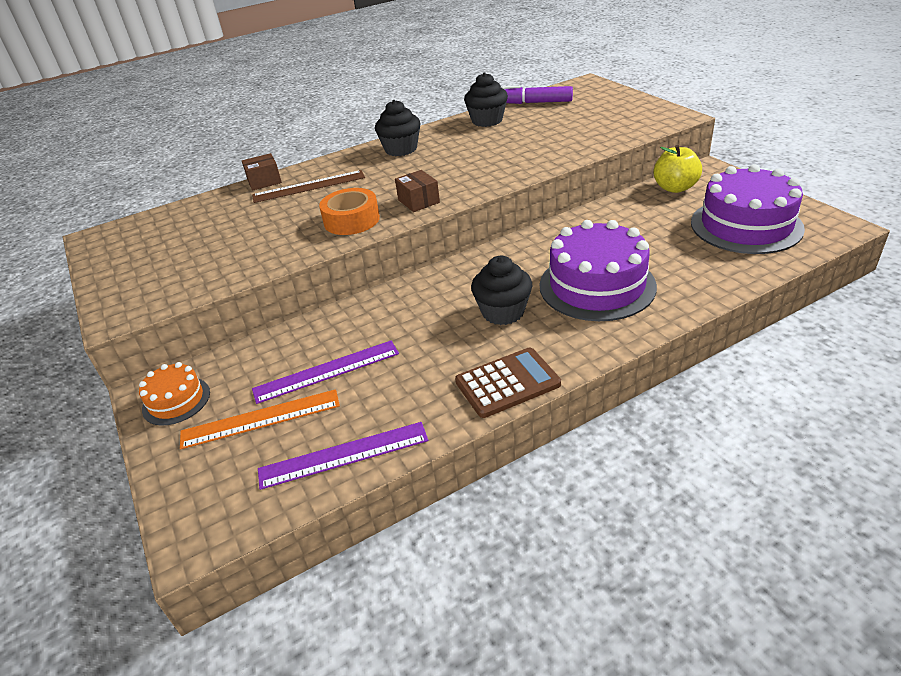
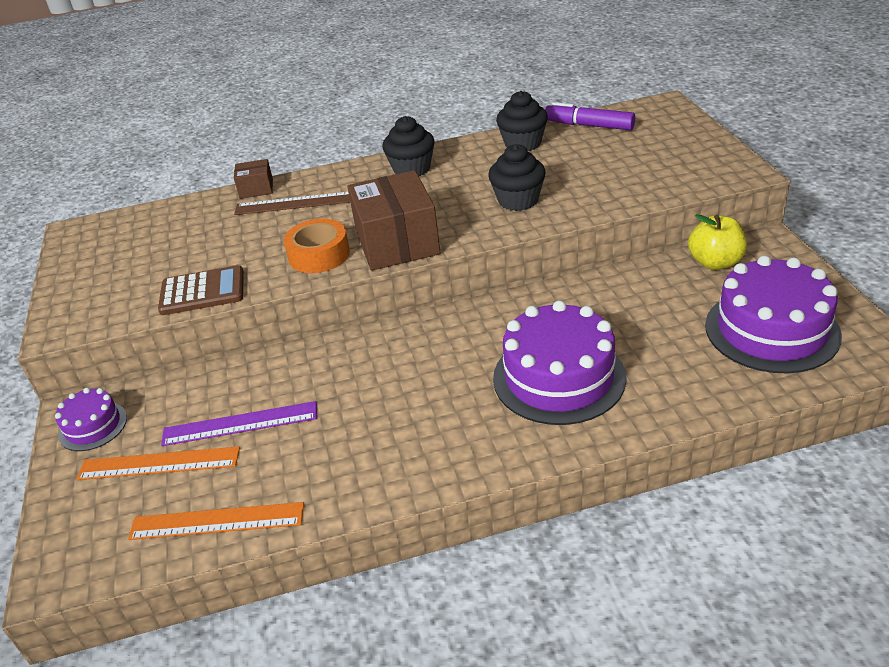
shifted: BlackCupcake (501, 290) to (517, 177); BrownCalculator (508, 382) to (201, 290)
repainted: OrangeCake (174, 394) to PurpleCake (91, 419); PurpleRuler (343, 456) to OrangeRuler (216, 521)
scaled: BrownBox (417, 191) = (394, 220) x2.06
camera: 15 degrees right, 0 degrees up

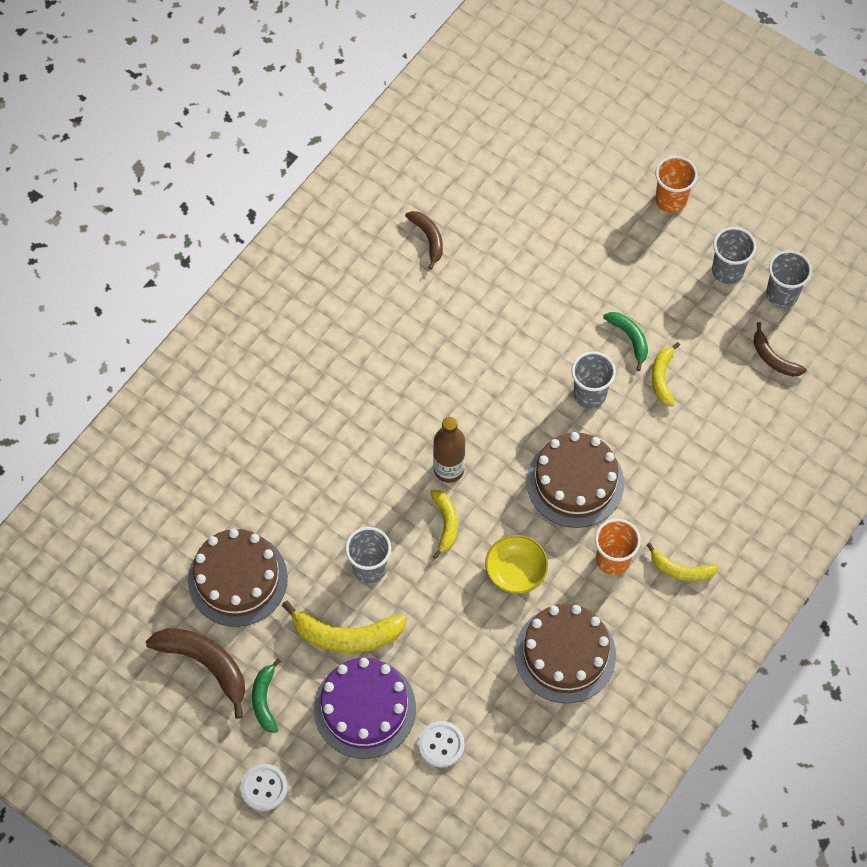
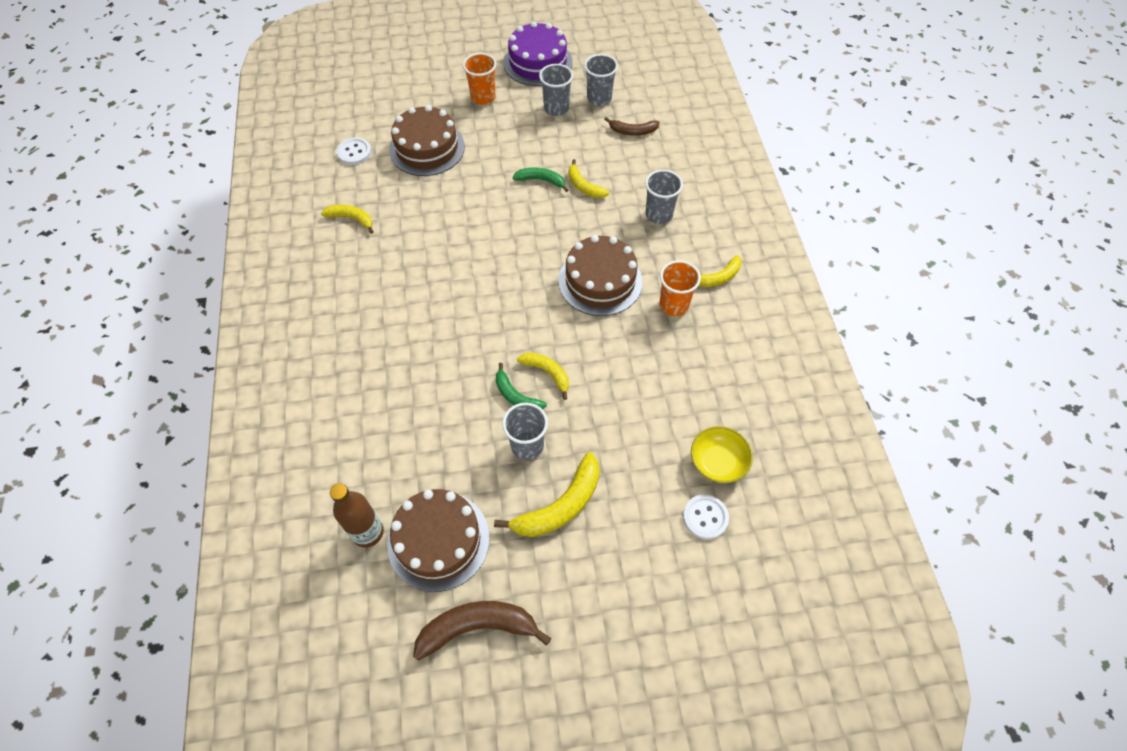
shifted: GreyCup (594, 379) to (664, 196); BrownBottle (449, 450) to (357, 515); YellowBowl (516, 564) to (722, 454); BrownCake (565, 653) to (427, 140); PurpleCake (365, 708) to (538, 53); GreenBanana (266, 696) to (521, 386); WhiteButton (264, 787) to (353, 151)
repainted: BrownBanana (424, 240) to YellowBanana (347, 219)
camera: 45 degrees left, 5 degrees down

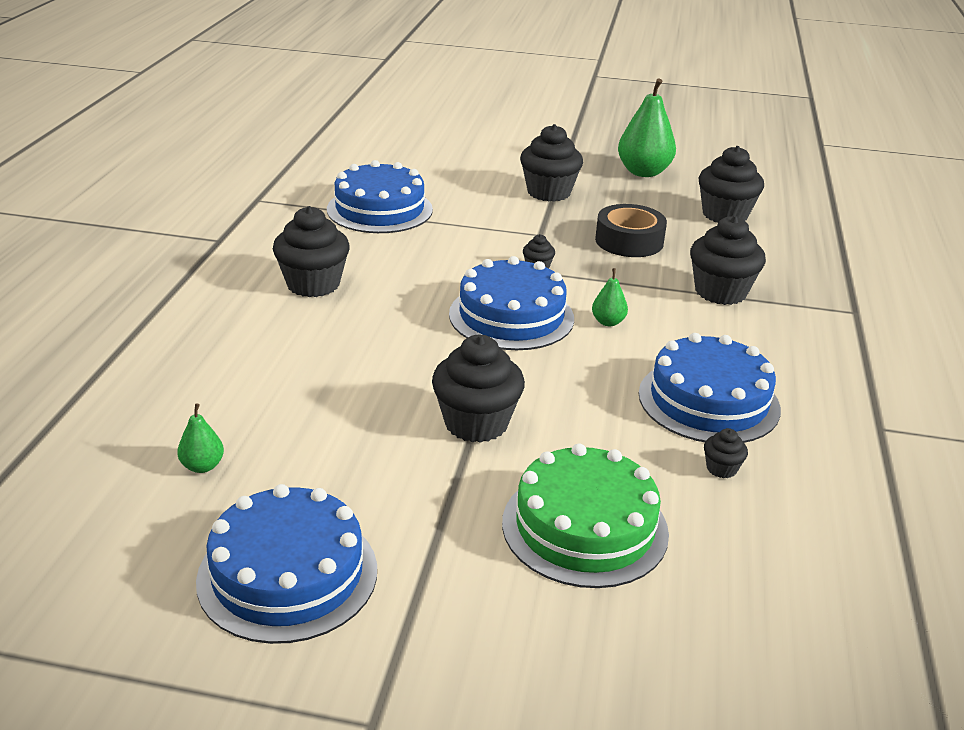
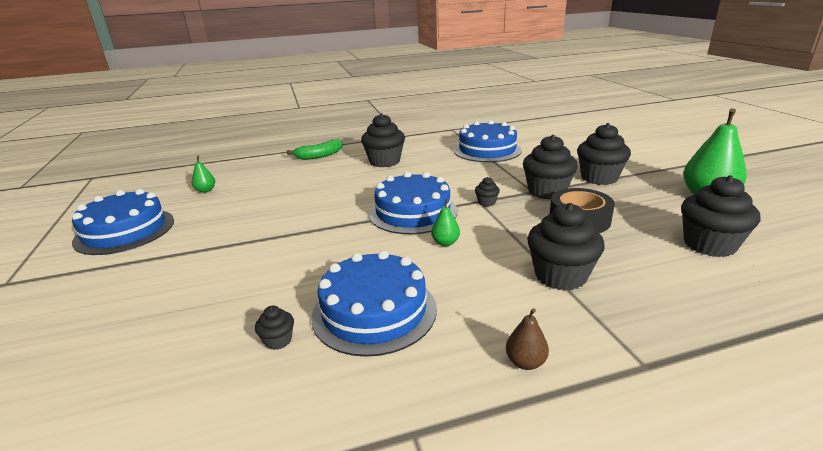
gone: GreenCake (585, 515)
new: GreenBanana (314, 149); BrownPear (527, 339)
shifted: BlackCupcake (478, 389) to (550, 167)
camera: 65 degrees right, 5 degrees down

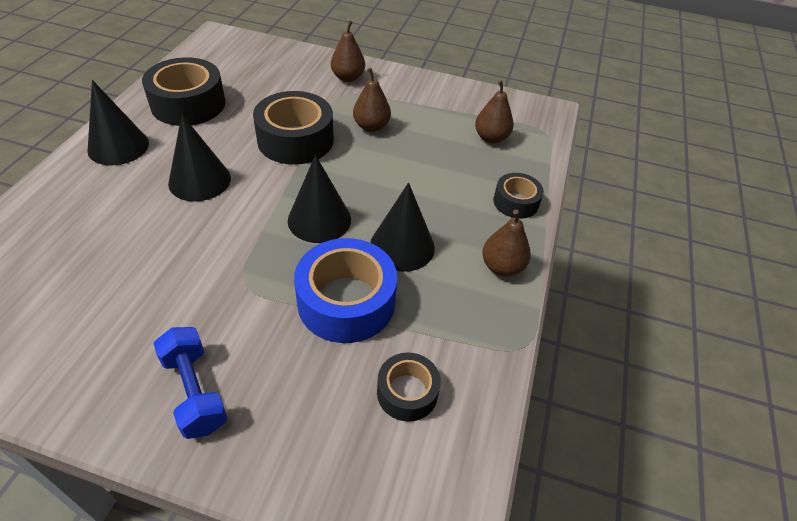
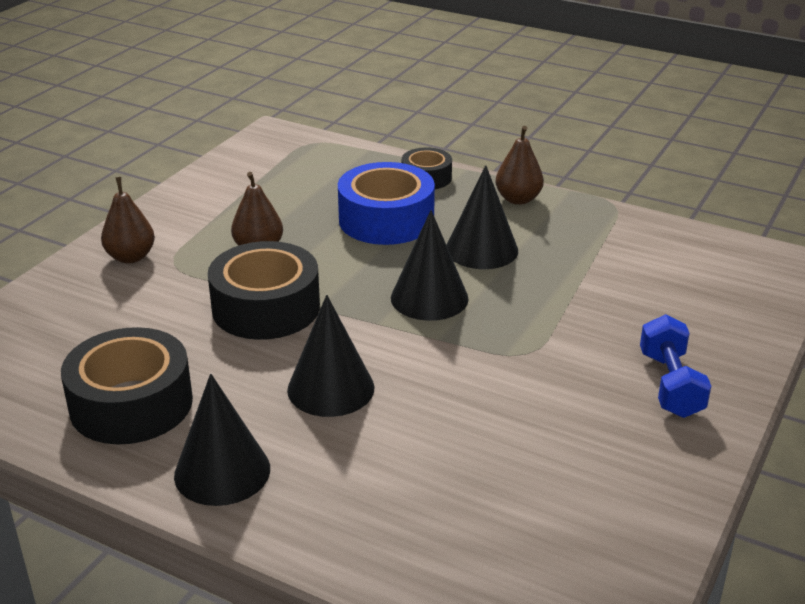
gone: BrownPear (494, 112); BlackTape (409, 387)
shifted: BlueTape (345, 290) to (386, 203)
rotated: BlueDumbbell (190, 383) = (675, 366) 75 degrees counterclockwise
camera: 75 degrees left, 15 degrees down

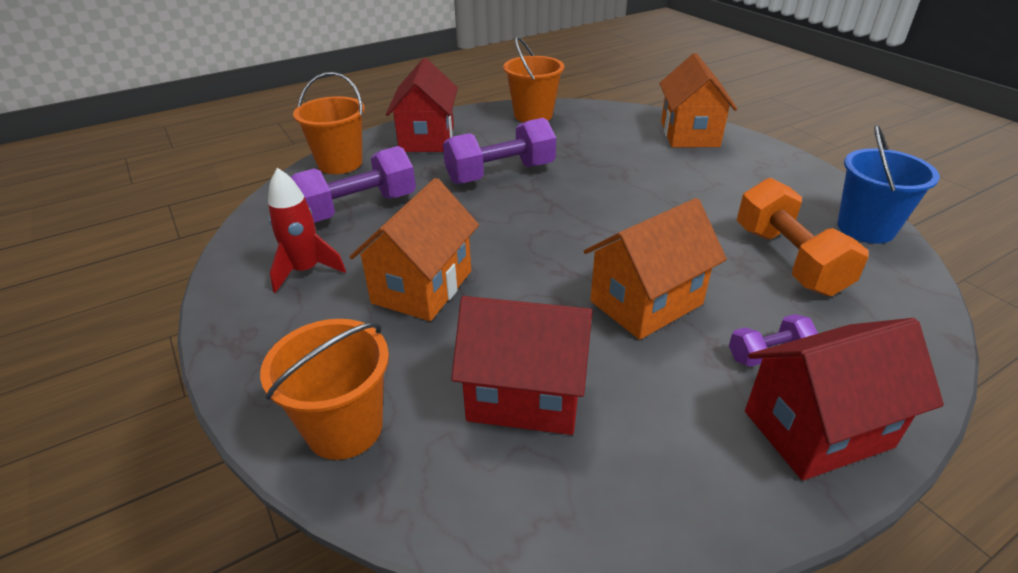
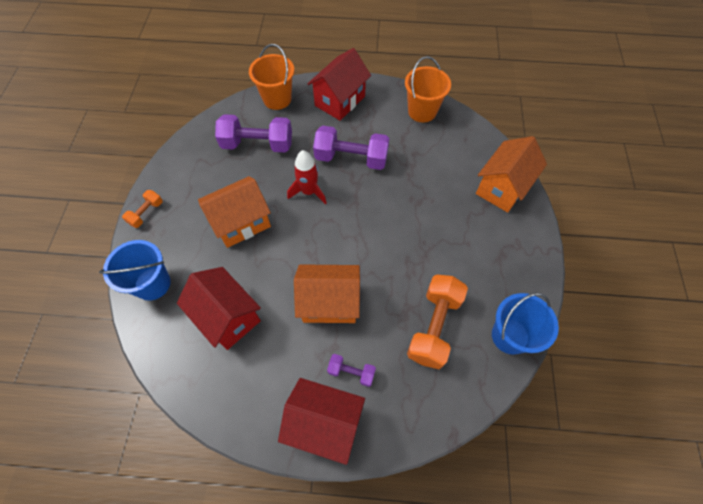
new: OrangeDumbbell (142, 209)
shifted: RedRocket (307, 230) to (307, 177)
repainted: OrangeBucket (324, 389) to BlueBucket (135, 270)
camera: 35 degrees right, 25 degrees up

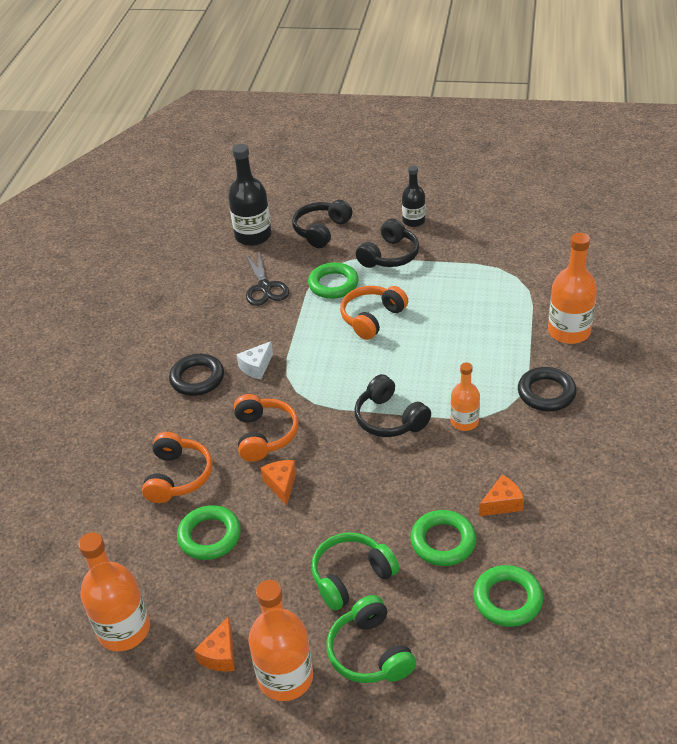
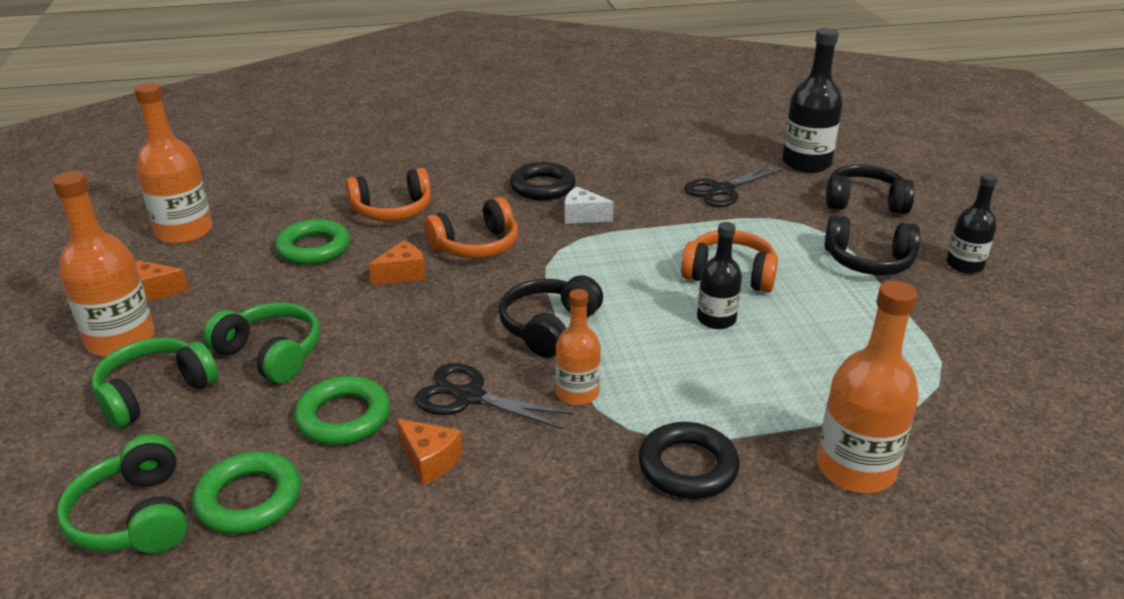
gone: GreenRing (333, 280)
new: BlackBottle (719, 275); BlackScissors (494, 396); GreenHeadphones (122, 493)
camera: 65 degrees right, 10 degrees down

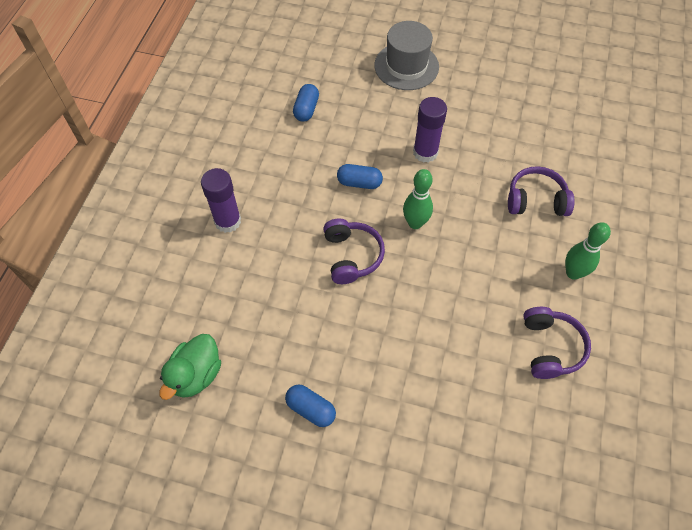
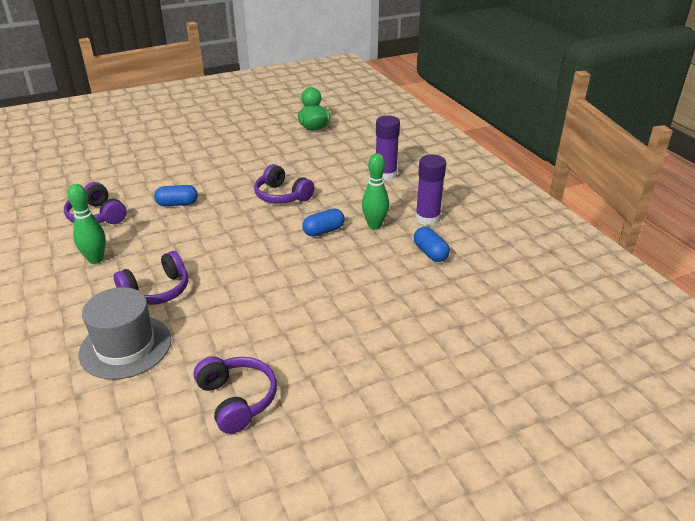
new: PurpleHeadphones (235, 395)
shifted: GreyHat (406, 55) to (124, 333); PurpleGlueStick (430, 130) to (431, 190); GreenBowlingPin (418, 199) to (375, 191); BlueCapsule (310, 406) to (176, 195)
camera: 140 degrees right, 25 degrees down

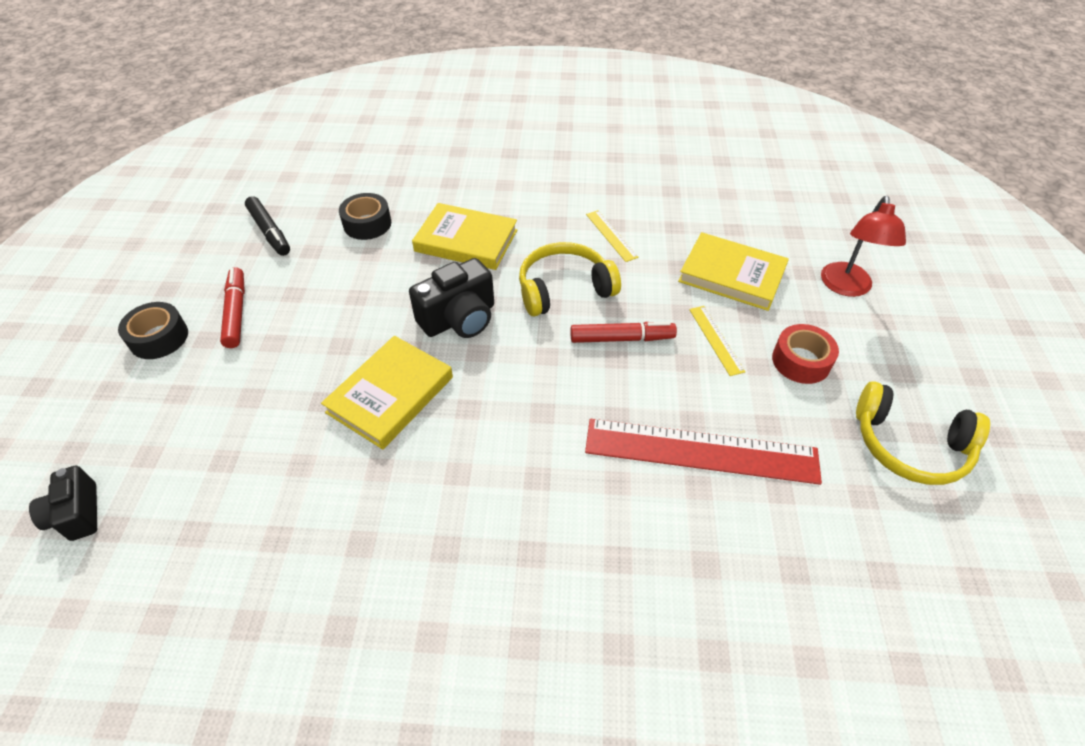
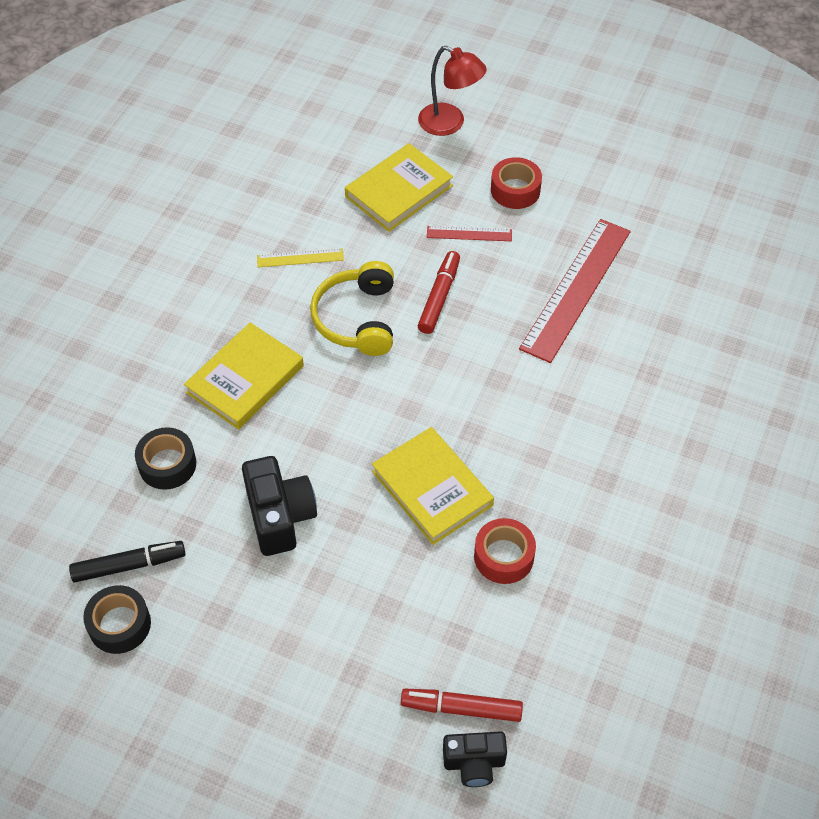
gone: YellowHeadphones (923, 433)
new: RedTape (505, 551)
shifted: BlackCamera (451, 298) to (279, 506); RedMarker (232, 307) to (462, 705); BlackTape (153, 330) to (117, 619)
repainted: YellowRuler (717, 341) to RedRuler (469, 233)
camera: 70 degrees left, 5 degrees up

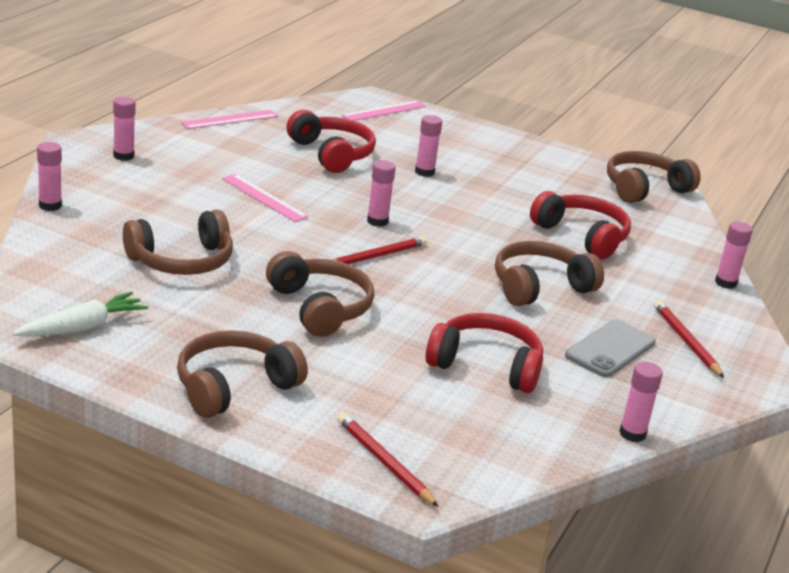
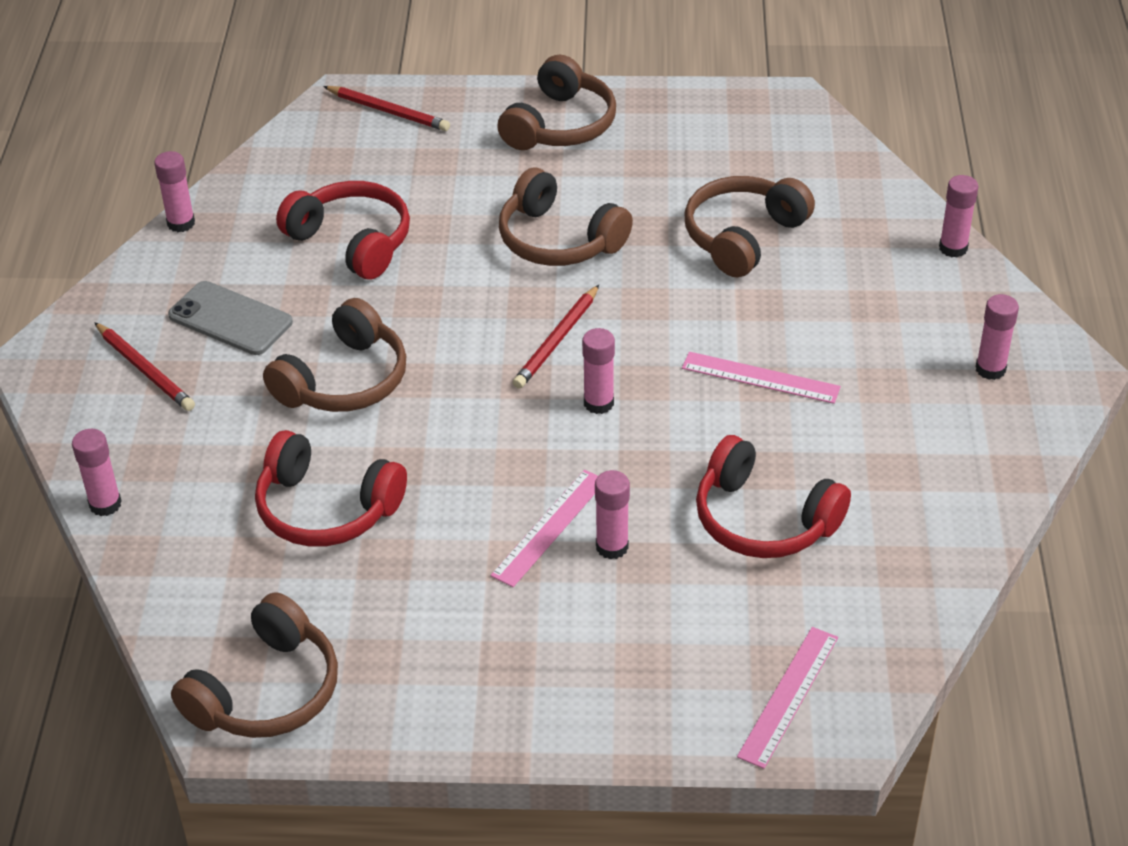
gone: WhiteCarrot (80, 314)
shifted: PinkRuler (229, 119) to (544, 528)
rotated: RedHeadphones (484, 353) = (343, 230) 135 degrees counterclockwise; GreyPhone (610, 348) = (230, 318) 75 degrees counterclockwise
camera: 160 degrees right, 15 degrees up

